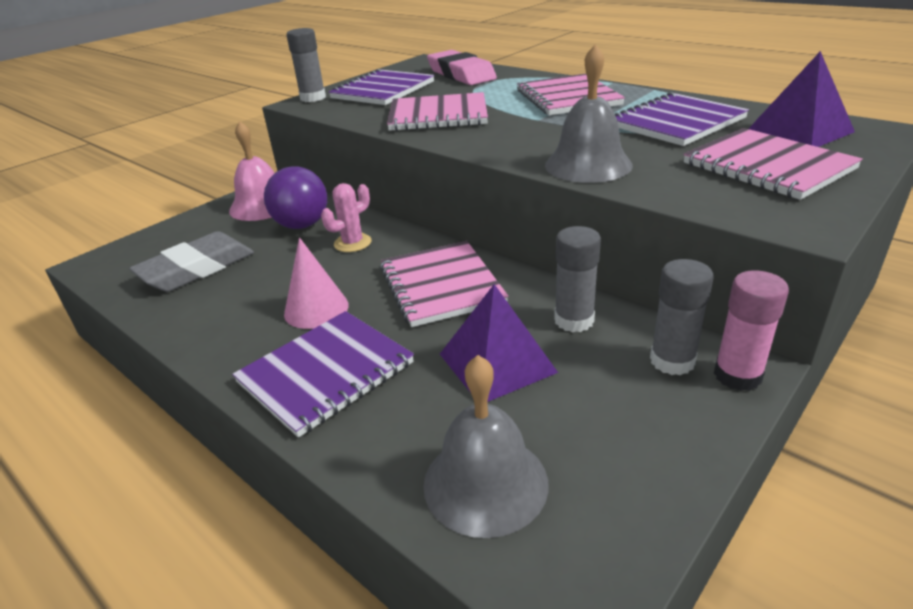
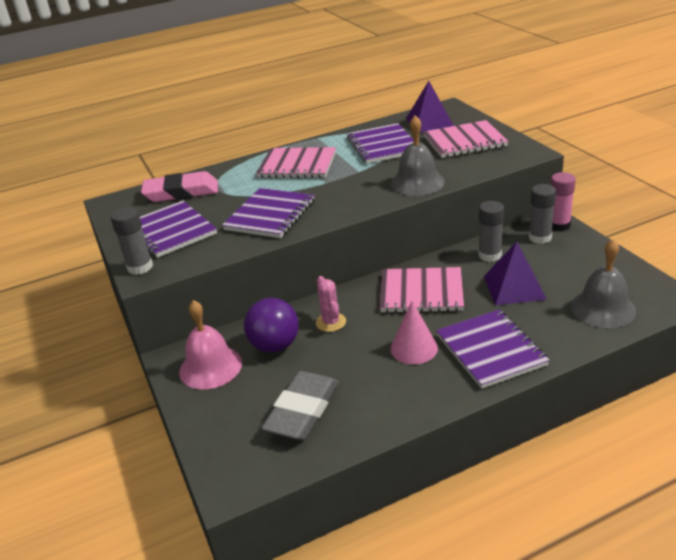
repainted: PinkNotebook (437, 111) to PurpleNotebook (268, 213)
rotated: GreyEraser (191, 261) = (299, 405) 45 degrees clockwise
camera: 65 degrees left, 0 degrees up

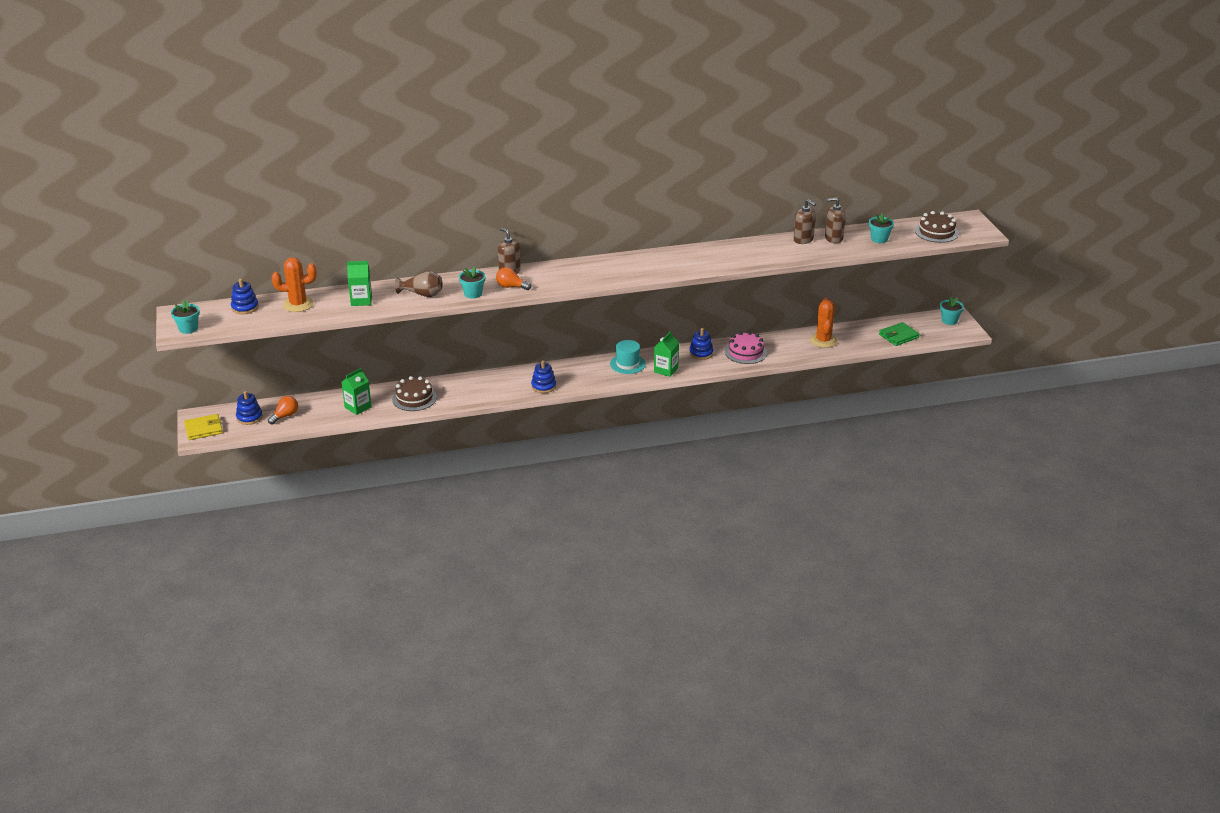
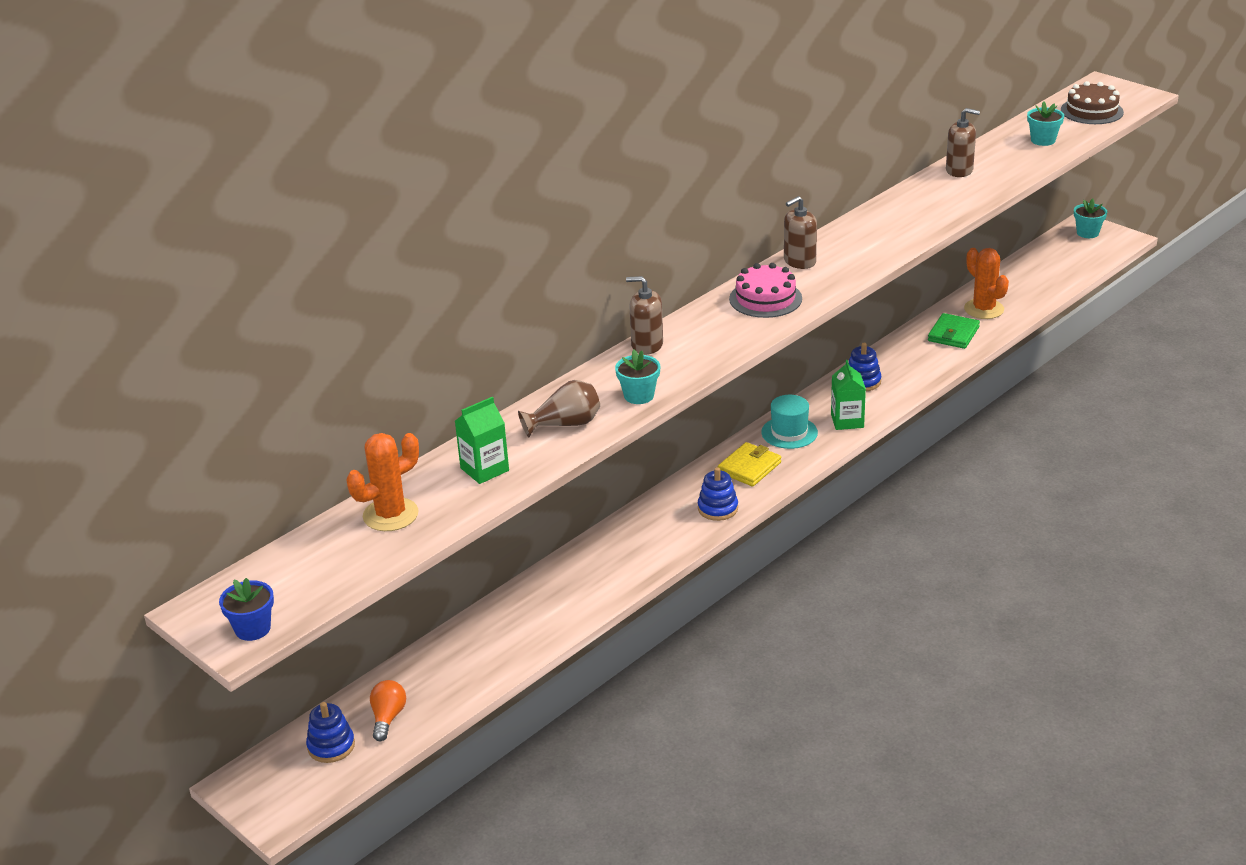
gone: OrangeLightBulb (513, 278); BlueStackingToy (245, 296); GreenCarton (356, 391); BrownCake (414, 393)
shifted: BrownSoapDispenser (835, 220) to (800, 232); GreenWallet (899, 334) to (954, 331); PinkCake (746, 347) to (765, 290); YellowWallet (203, 427) to (749, 464)
repainted: TurquoiseFlowerPot (185, 317) to BlueFlowerPot (246, 609)
camera: 30 degrees left, 0 degrees up

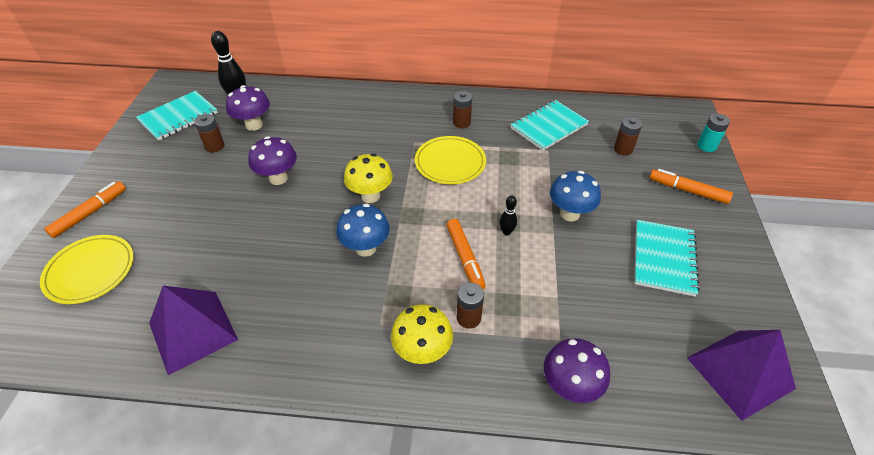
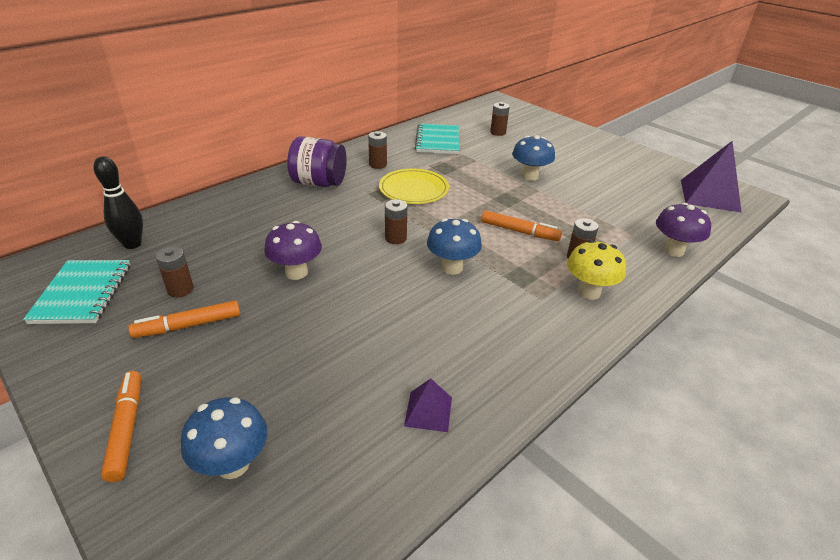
gone: PurpleMushroom (248, 108); TurquoiseBattery (713, 132); BlackBowlingPin (508, 215); TurquoiseNotebook (667, 258)
new: PurpleJar (317, 161)
shifted: OrangeMarker (691, 186) to (184, 319)
swapped: YellowMushroom (368, 178) to BrownBattery (396, 221); YellowPlate (87, 269) to BlueMushroom (224, 438)
scaled: PurplePyramid (193, 330) = (428, 405) x0.51
camera: 50 degrees left, 10 degrees down

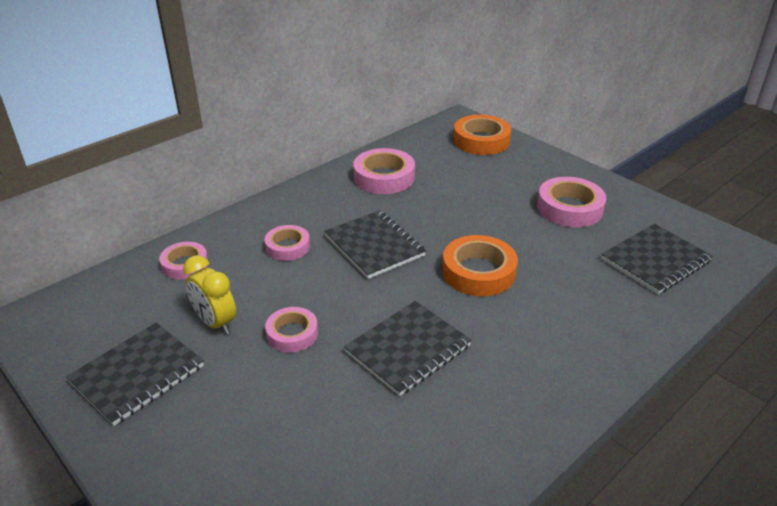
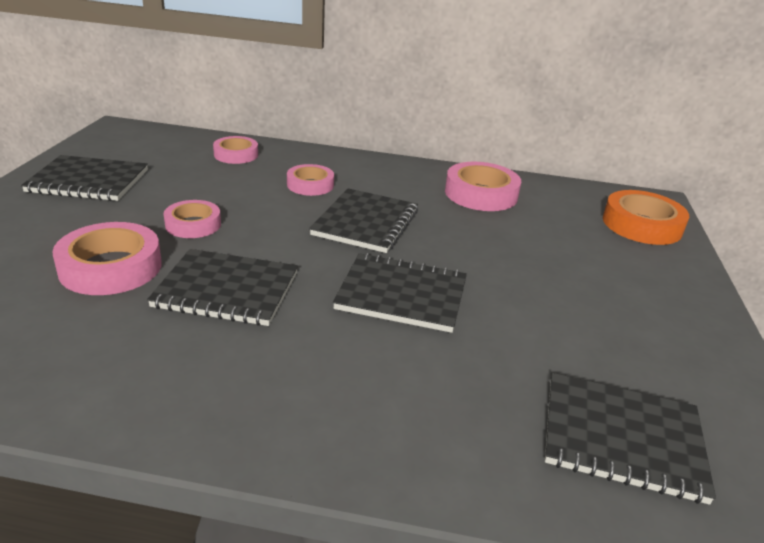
gone: YellowClock (209, 295)
shifted: PinkTape (571, 202) to (107, 258)
swapped: OrangeTape (480, 265) to BlackNotebook (400, 293)
camera: 50 degrees right, 5 degrees down

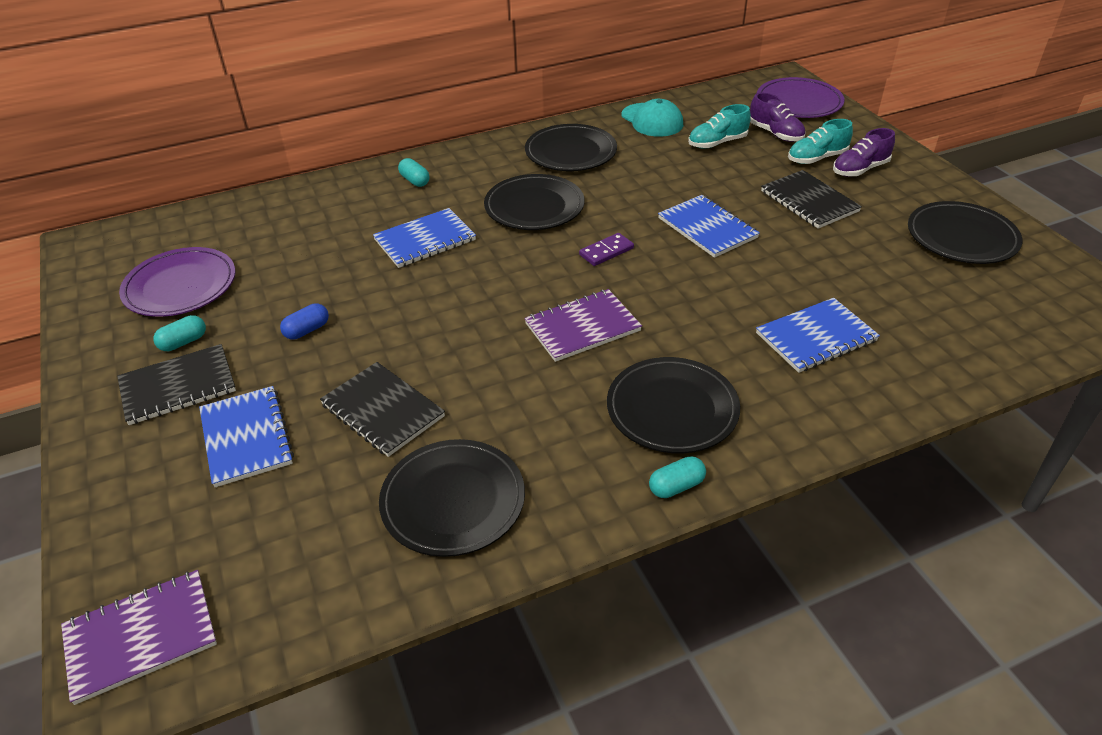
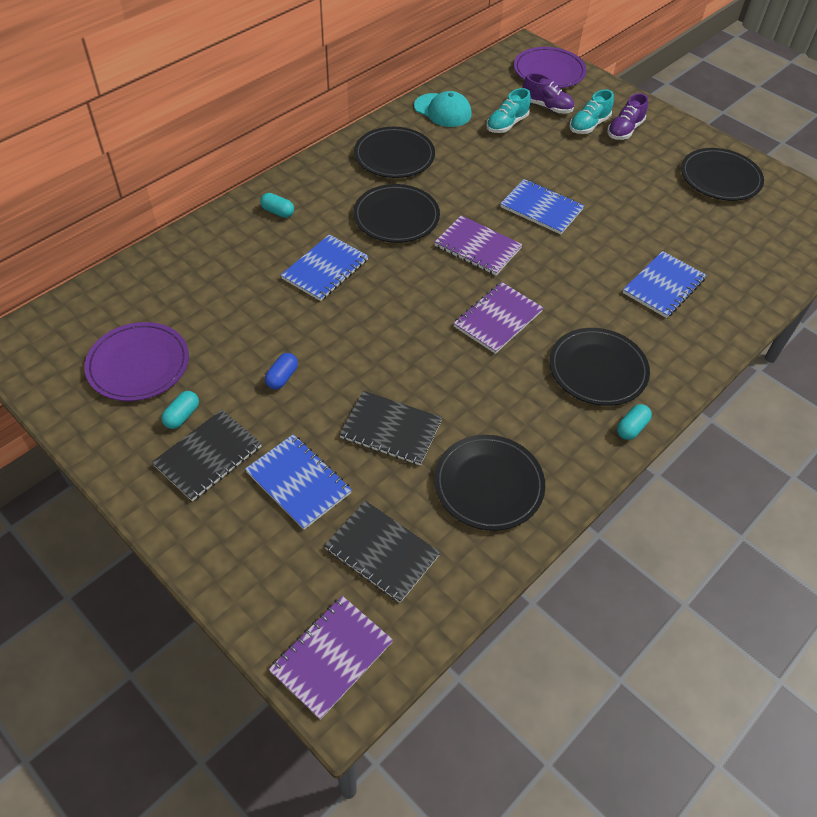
shifted: BlackNotebook (811, 199) to (382, 552)
swapped: PurpleDomino (606, 249) to PurpleNotebook (478, 245)
camera: 25 degrees left, 10 degrees up

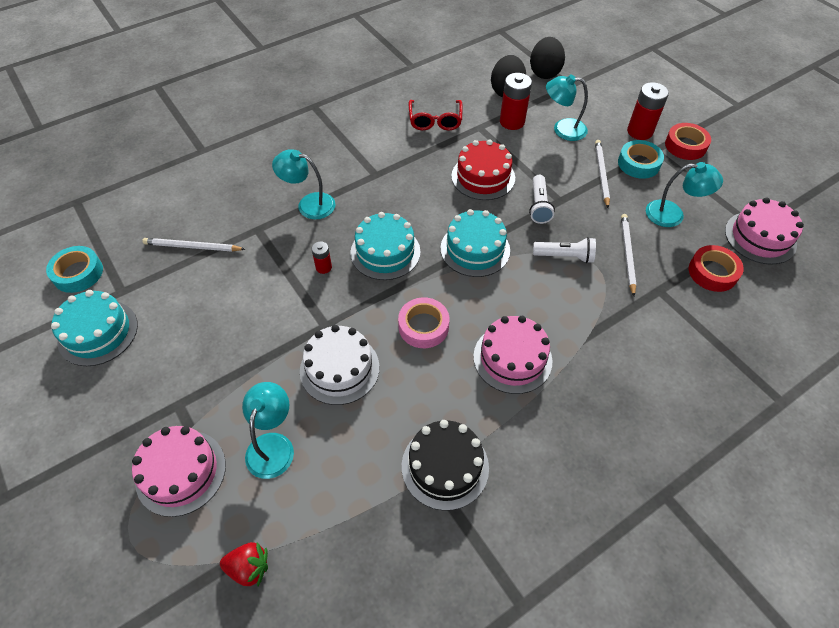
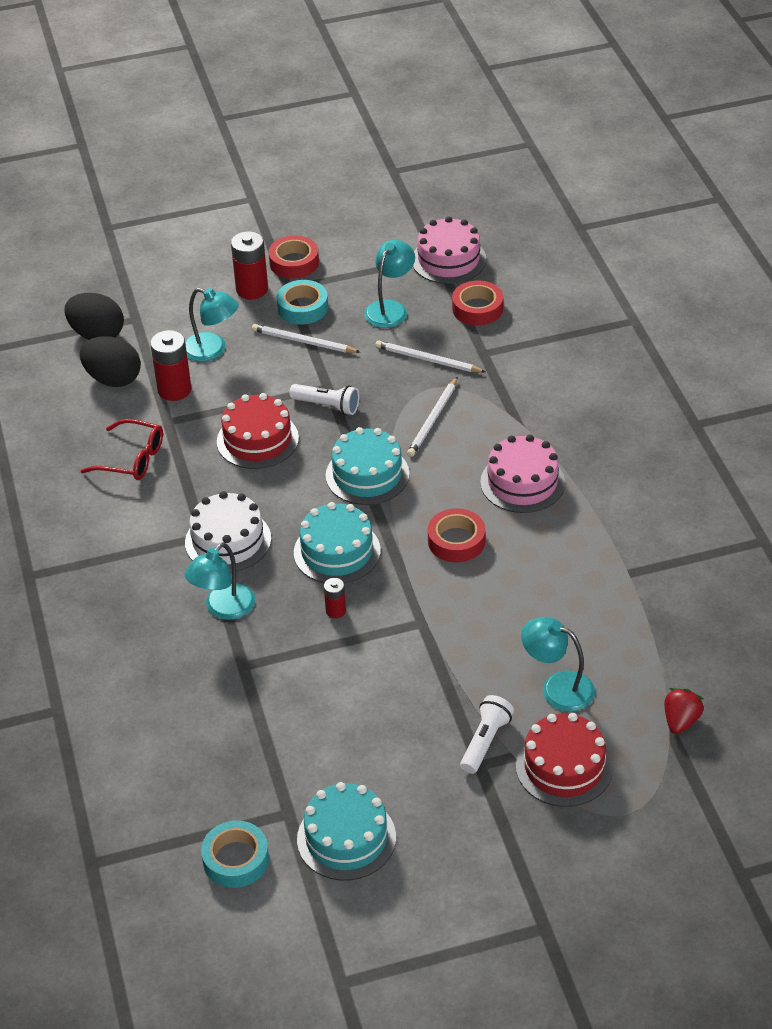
gone: BlackCake (445, 465)
shifted: WhiteFlashlight (564, 250) to (487, 734); WhitePencil (193, 245) to (432, 417); WhiteCake (339, 365) to (228, 531)
repainted: PinkTape (423, 322) to RedTape (456, 535); PinkCake (179, 471) to RedCake (564, 760)
rotated: TurquoiseLamp (567, 107) = (212, 325) 90 degrees counterclockwise
camera: 70 degrees left, 10 degrees down

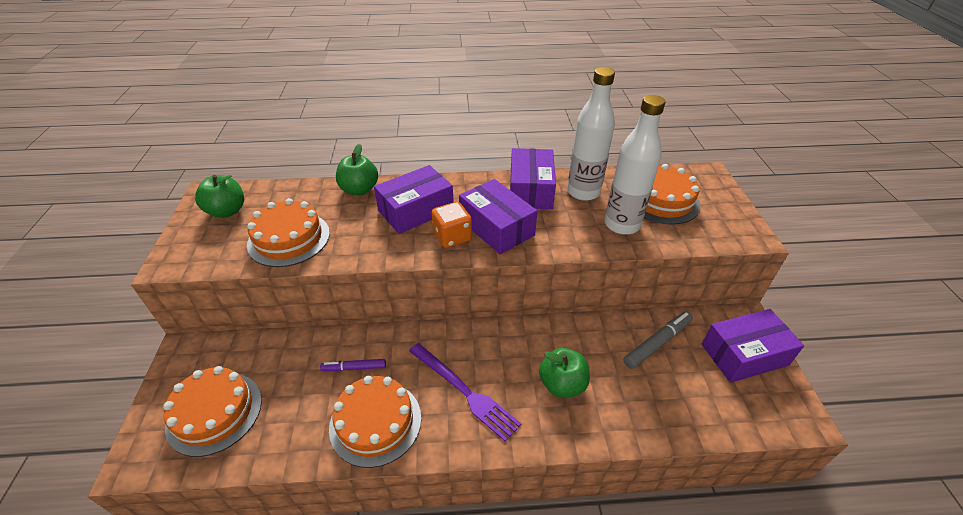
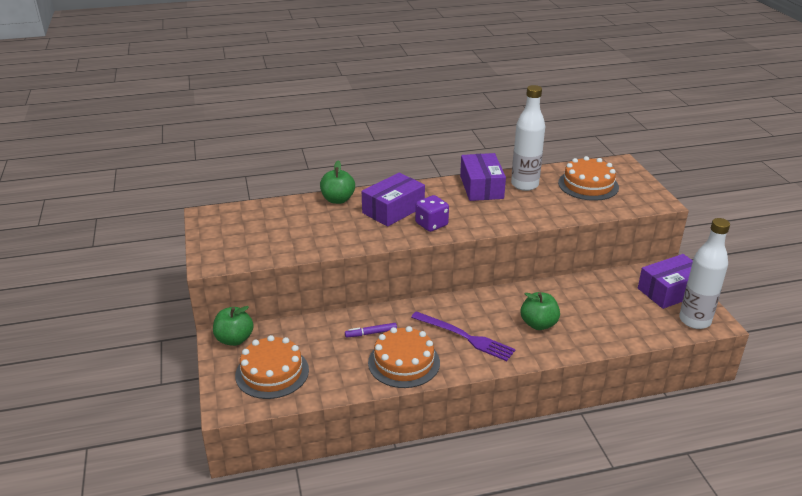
gone: PurpleBox (498, 216); OrangeCake (288, 232); GreyMarker (658, 340)
shifted: WhiteBottle (635, 165) to (704, 273); GreenApple (219, 196) to (233, 326)
repainted: OrangeDice (452, 225) to PurpleDice (432, 213)
camera: 10 degrees left, 10 degrees down

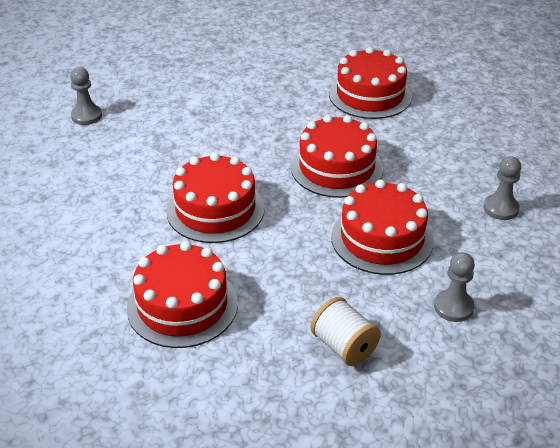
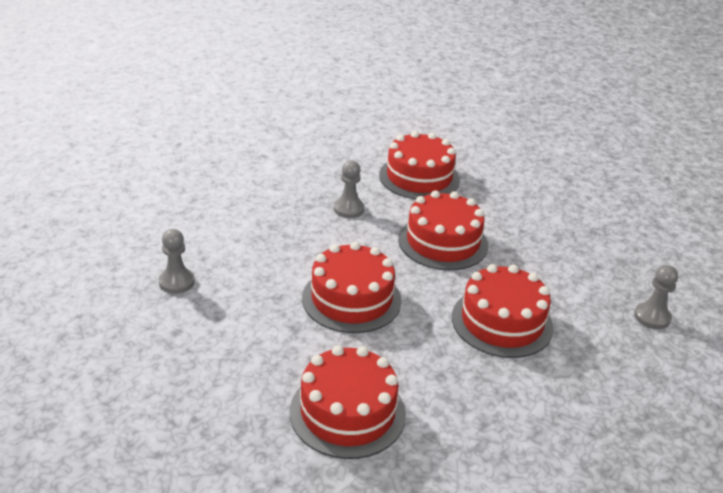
gone: WhiteSpool (346, 331)
shifted: RedCake (382, 227) to (503, 311); GreyPawn (454, 287) to (349, 189)
camera: 160 degrees right, 5 degrees down

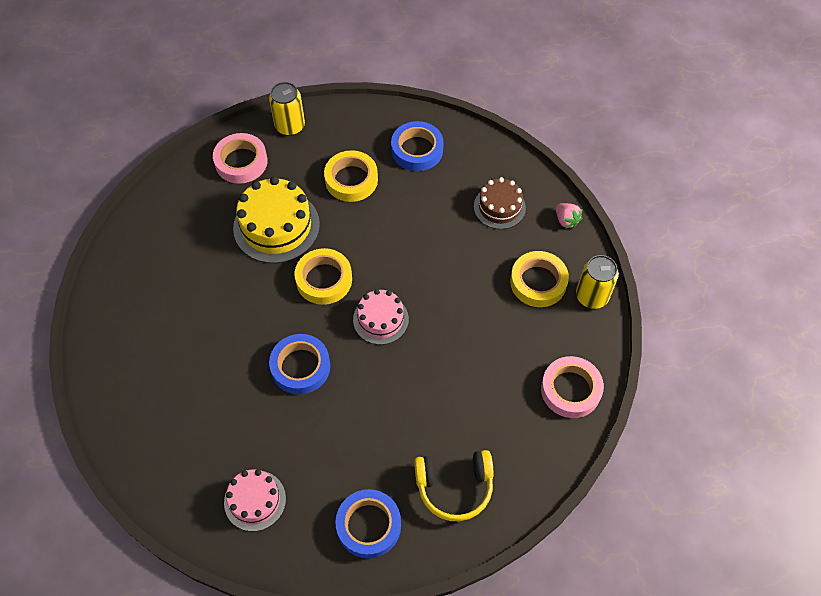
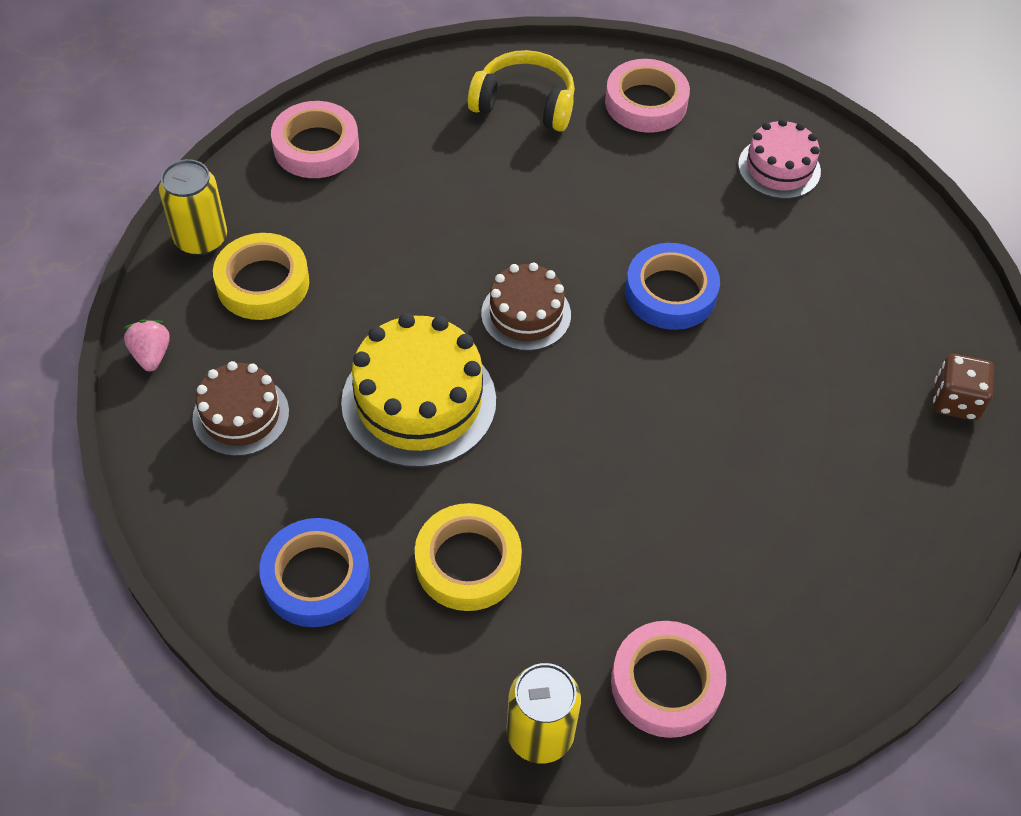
gone: YellowTape (323, 276)
new: BrownDice (963, 387)
shifted: YellowCake (276, 220) to (418, 390)
repainted: PinkCake (381, 317) to BrownCake (526, 307); BlueTape (368, 523) to PinkTape (647, 96)
camera: 160 degrees left, 5 degrees down

